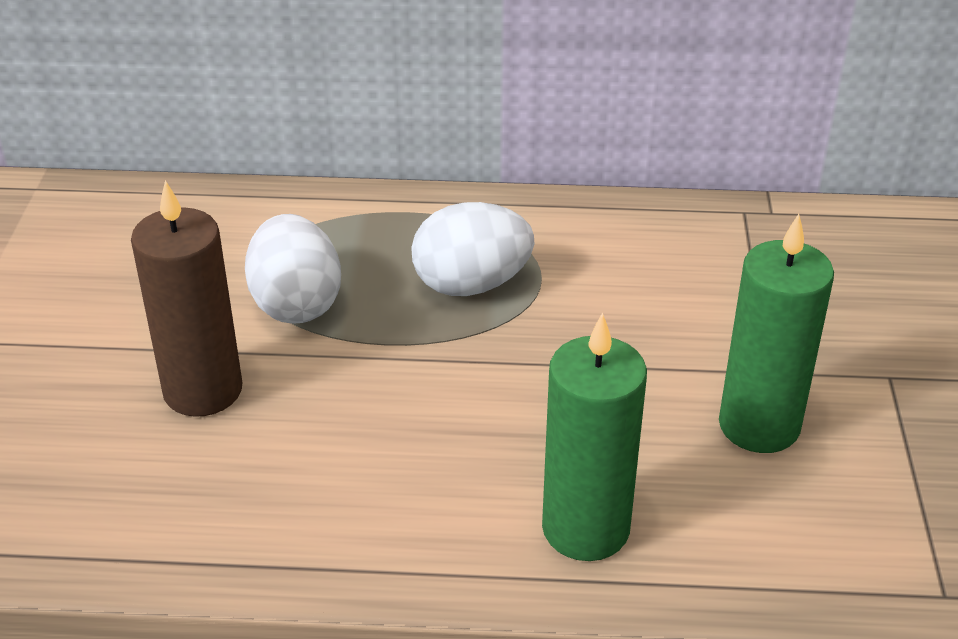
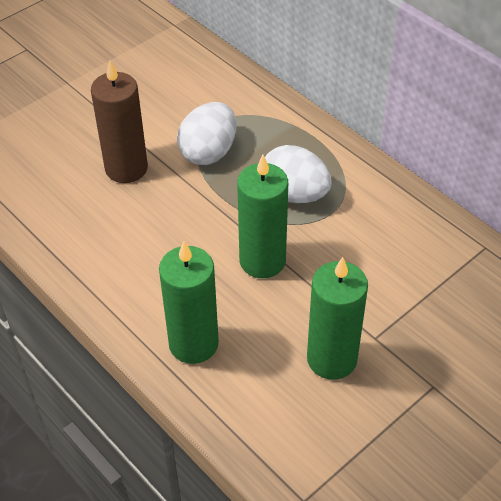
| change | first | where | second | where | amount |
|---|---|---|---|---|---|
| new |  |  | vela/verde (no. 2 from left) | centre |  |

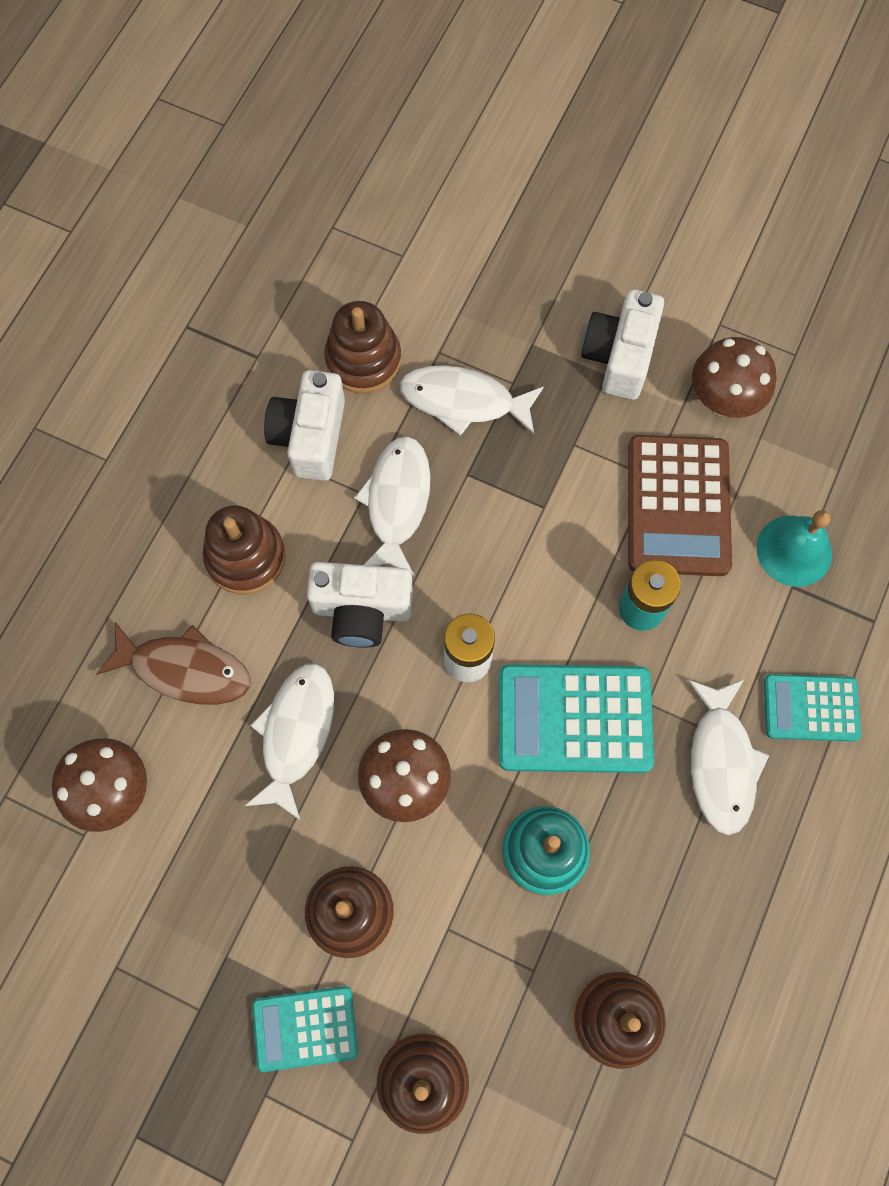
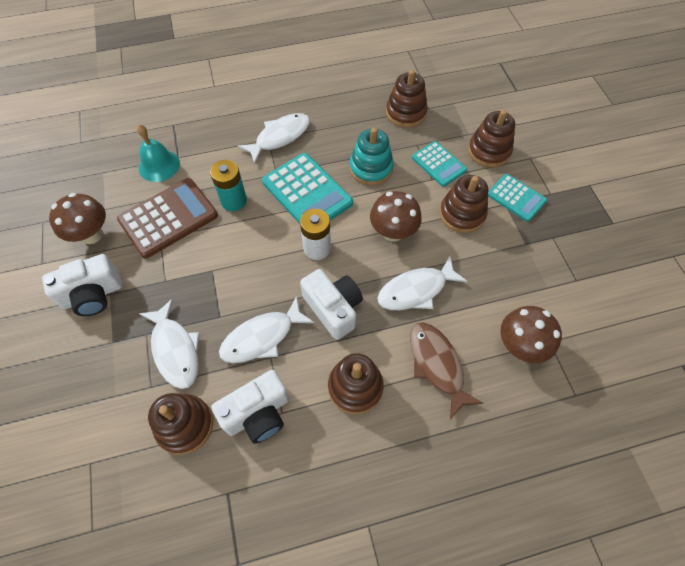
| change | first | where | second | where | amount |
|---|---|---|---|---|---|
| shifted | calculadora/turquesa (no. 3 from left in the first image) | middle right | calculadora/turquesa (no. 2 from left) | top centre |  |

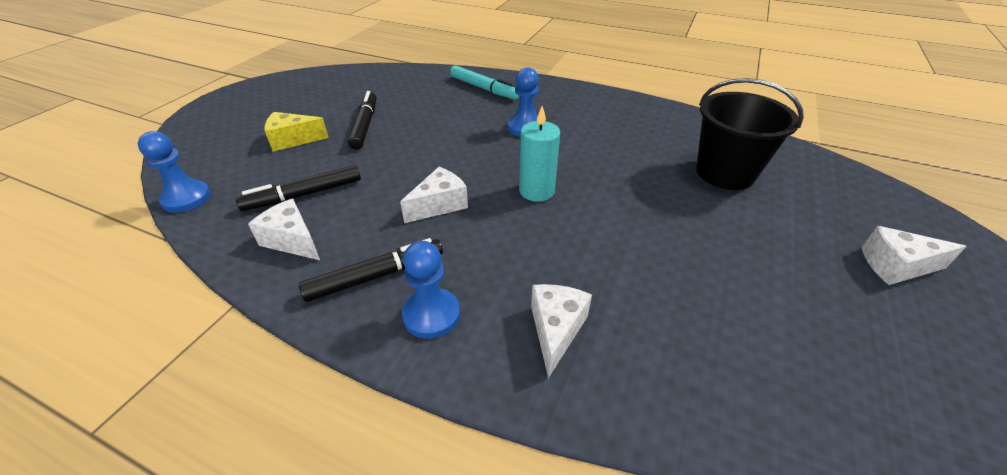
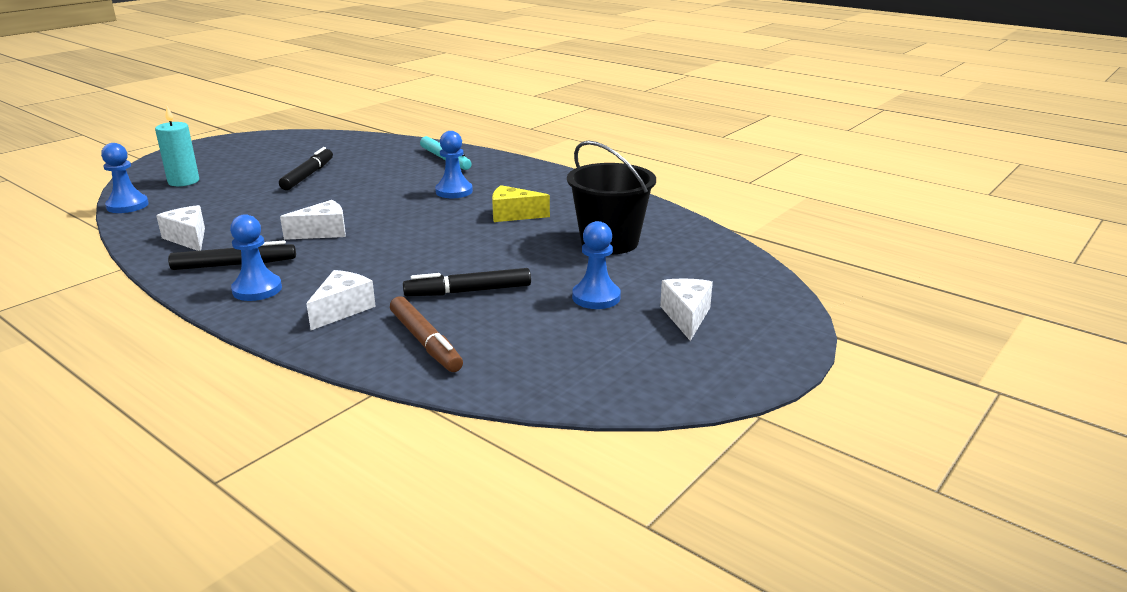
| change | first | where | second | where | amount |
|---|---|---|---|---|---|
| shifted | vela/turquesa | top centre |  | top left |  |
| new |  |  | rotulador/marrón | centre |  |
| shifted | rotulador/negro (no. 1 from left in the first image) | middle left | rotulador/negro (no. 3 from left) | centre |  |
| shifted | queso/amarillo | top left |  | centre |  |
| new |  |  | peón/azul (no. 4 from left) | centre |  |
| rotated | queso/blanco (no. 4 from left) | middle right |  | centre | 75 degrees clockwise |

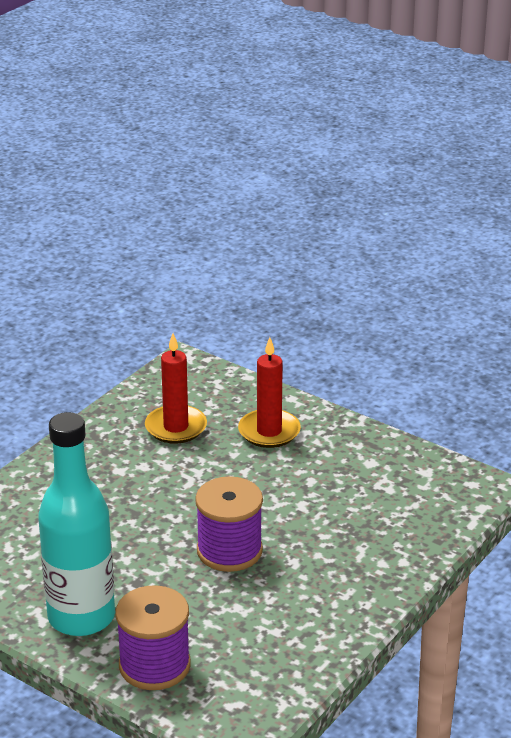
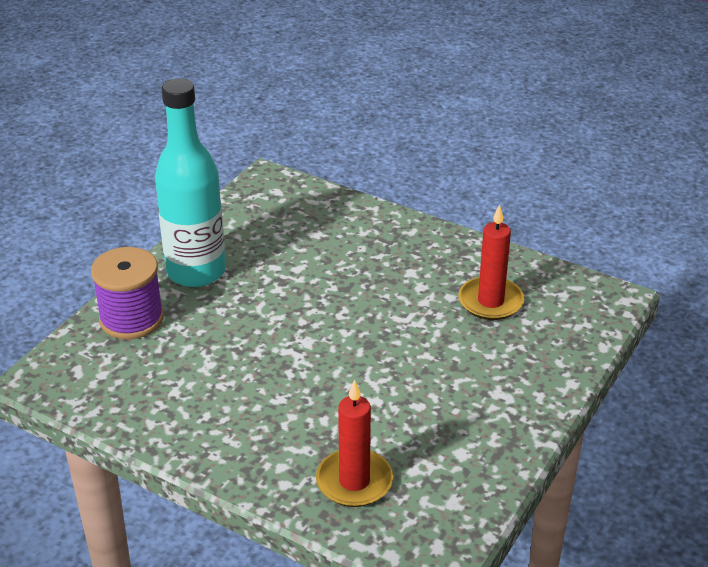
| change | first | where | second | where | amount |
|---|---|---|---|---|---|
| shifted | vela/rojo (no. 2 from left in the first image) | centre | vela/rojo (no. 1 from left) | bottom centre |  |
| gone | carrete/morado (no. 2 from left) | bottom centre |  |  |  |

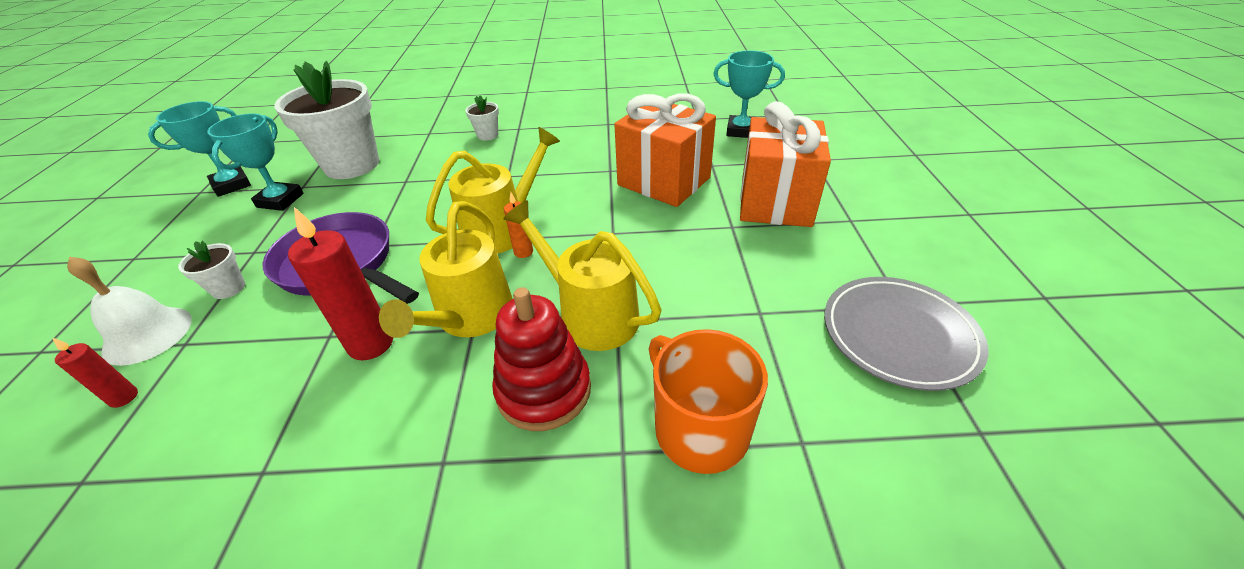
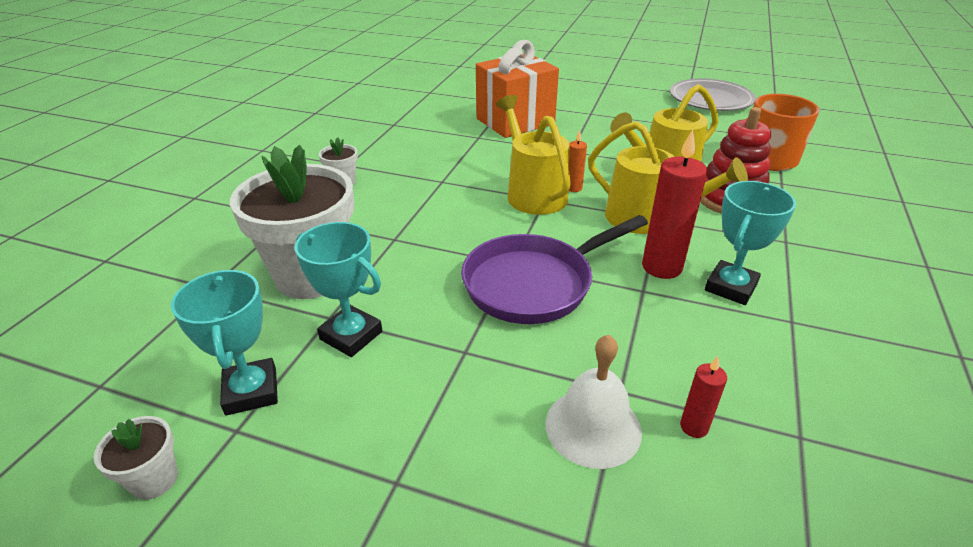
| change | first | where | second | where | amount |
|---|---|---|---|---|---|
| shifted | maceta/blanco (no. 1 from left) | middle left |  | bottom left |  |
| shifted | trofeo/turquesa (no. 3 from left) | top centre |  | middle right |  |
| gone | regalo/naranja (no. 2 from left) | top centre |  |  |  |

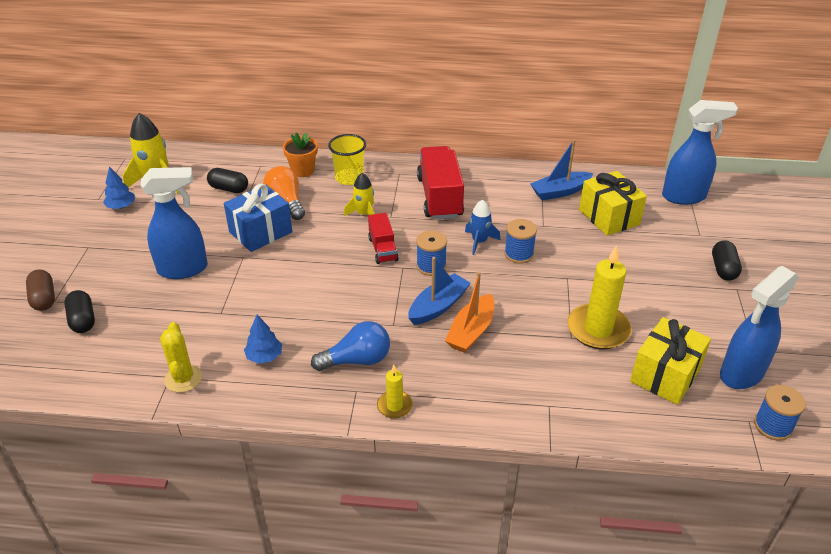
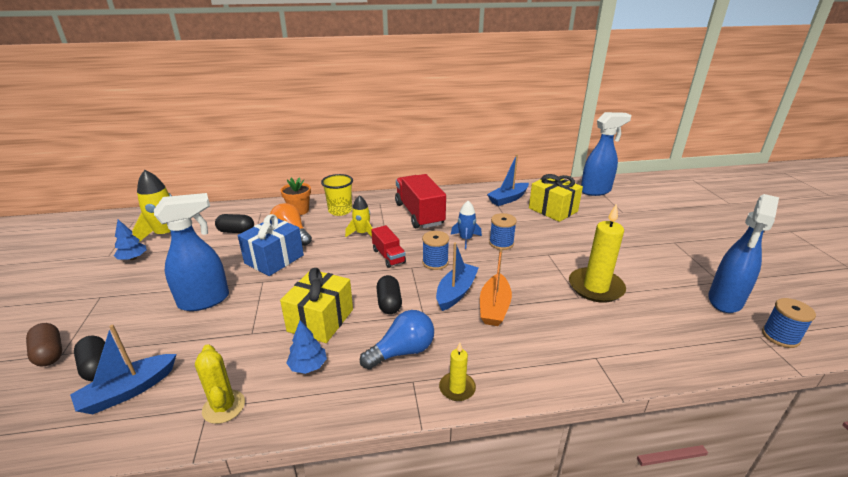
| change | first | where | second | where | amount |
|---|---|---|---|---|---|
| new |  |  | barco/azul (no. 1 from left) | bottom left |  |
| shifted | regalo/amarillo (no. 2 from left in the first image) | middle right | regalo/amarillo (no. 1 from left) | centre |  |
| shifted | cápsula/negro (no. 3 from left) | middle right |  | centre |  |

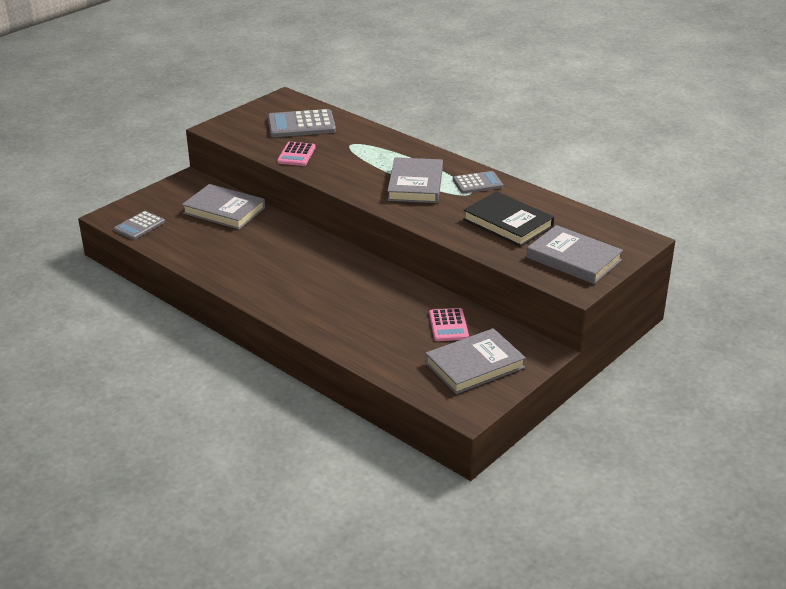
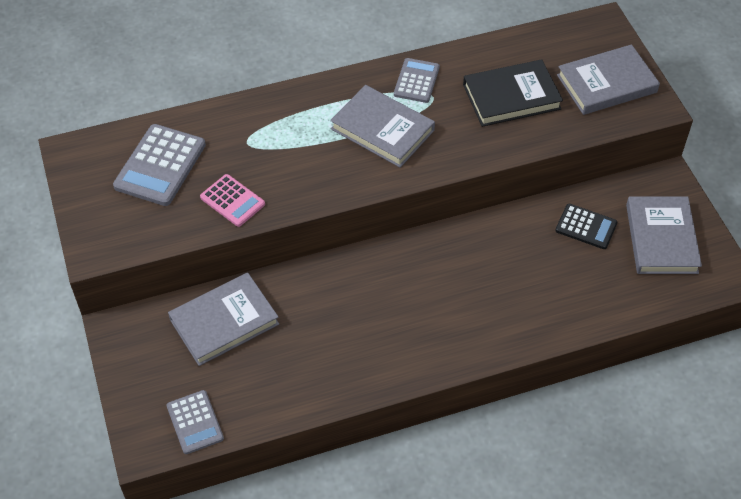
| change | first | where | second | where | amount |
|---|---|---|---|---|---|
| repainted | calculadora/rosa (no. 2 from left) | centre | calculadora/negro | middle right |  |

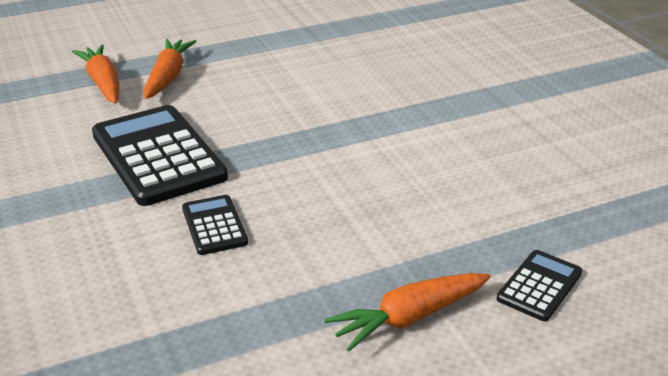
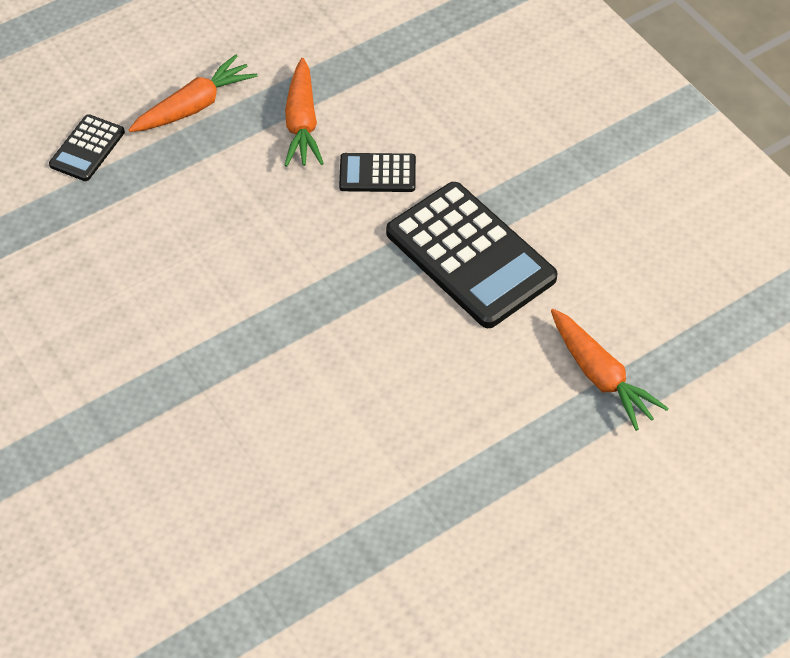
| change | first | where | second | where | amount |
|---|---|---|---|---|---|
| shifted | zanahoria/naranja (no. 2 from left) | top left |  | top centre |  |
| rotated | calculadora/negro (no. 2 from left) | middle left |  | top centre | 120 degrees clockwise |

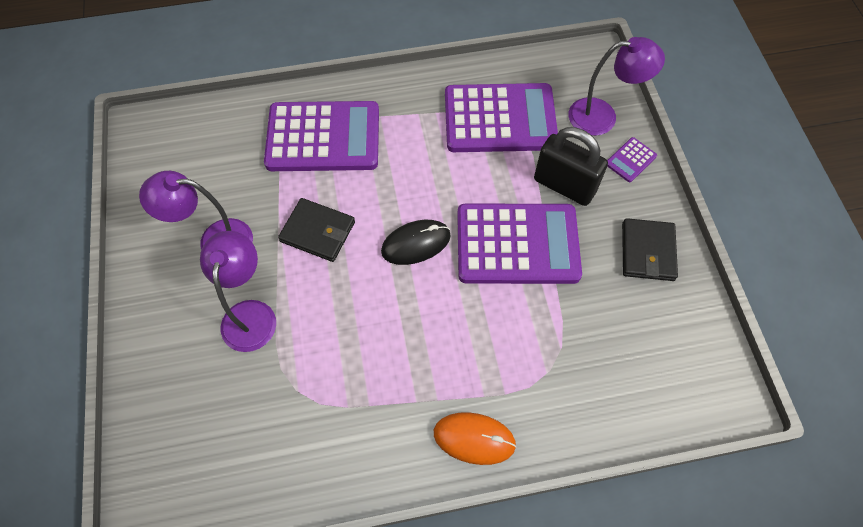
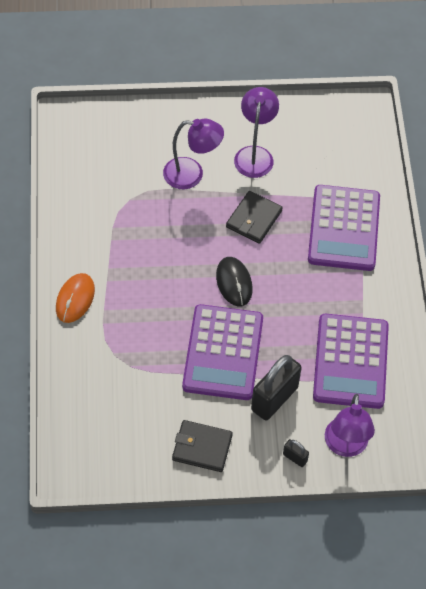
| change | first | where | second | where | amount |
|---|---|---|---|---|---|
| swapped | calculadora/morado (no. 4 from left) | top right | candado/negro (no. 2 from left) | bottom right |  |

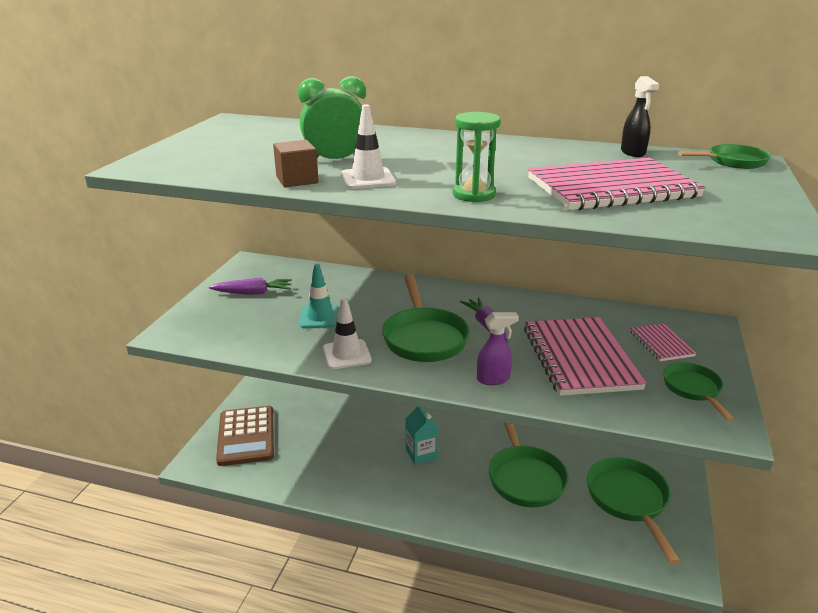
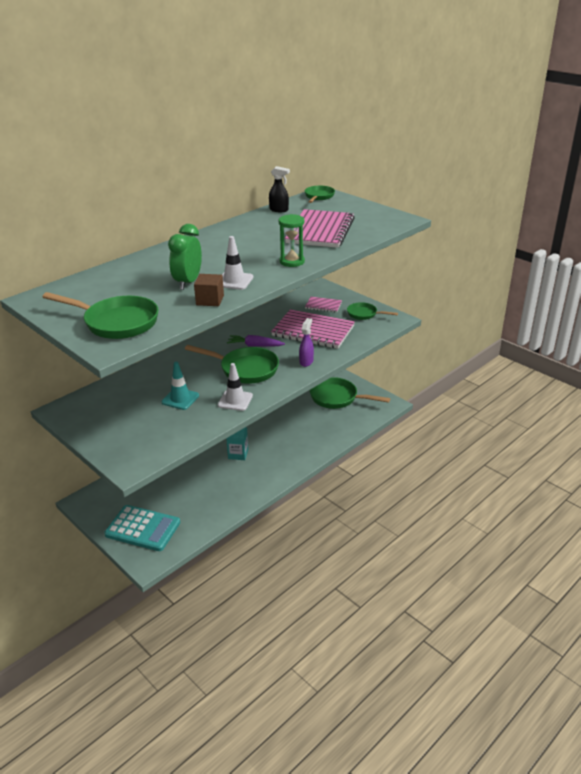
| change | first | where | second | where | amount |
|---|---|---|---|---|---|
| shifted | sartén/verde (no. 2 from left in the first image) | bottom centre | sartén/verde (no. 1 from left) | middle left |  |
| repainted | calculadora/marrón | bottom left | calculadora/turquesa | bottom left |  |
| gone | zanahoria/morado (no. 1 from left) | middle left |  |  |  |

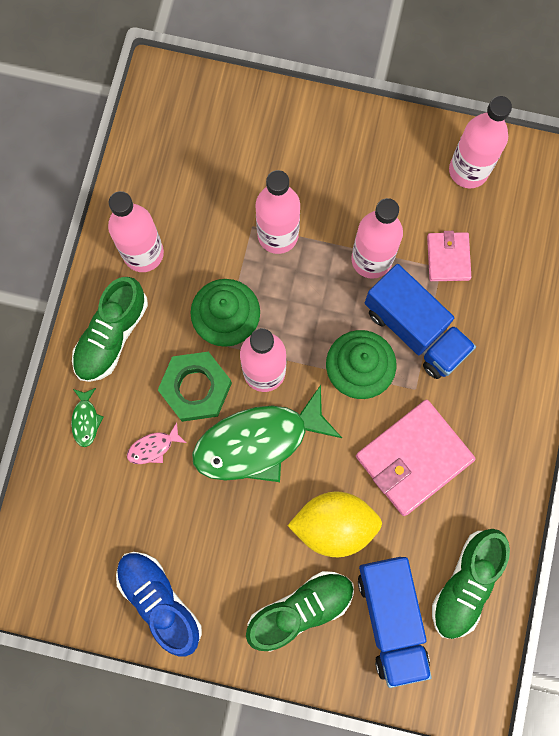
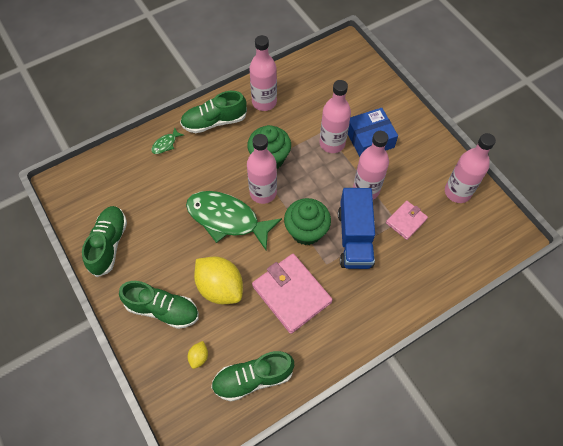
| change | first | where | second | where | amount |
|---|---|---|---|---|---|
| repainted | zapato/azul | bottom left | zapato/verde (no. 1 from left) | middle left |  |
| swapped | camión/azul (no. 1 from left) | bottom right | limón/amarillo (no. 1 from left) | bottom centre |  |
| rotated | cartera/rosa (no. 1 from left) | middle right |  | centre | 45 degrees clockwise |
| new |  |  | caja/azul | top centre |  |
| gone | pez/rosa | middle left |  |  |  |
| gone | tuerca/verde | centre |  |  |  |

